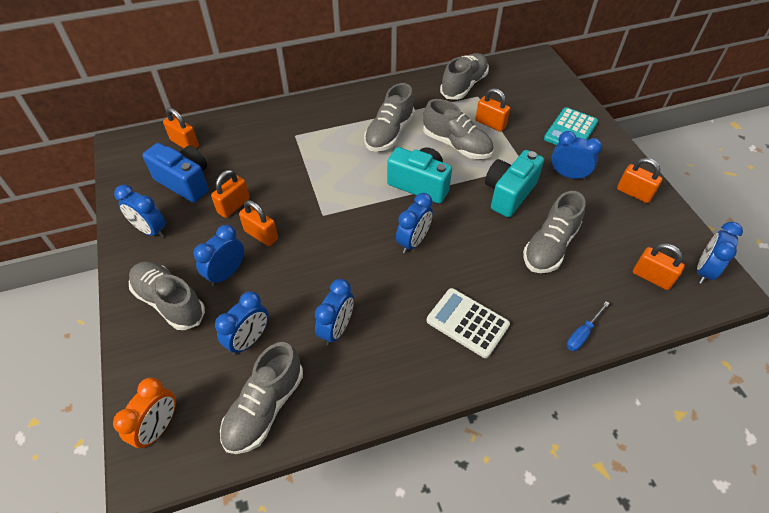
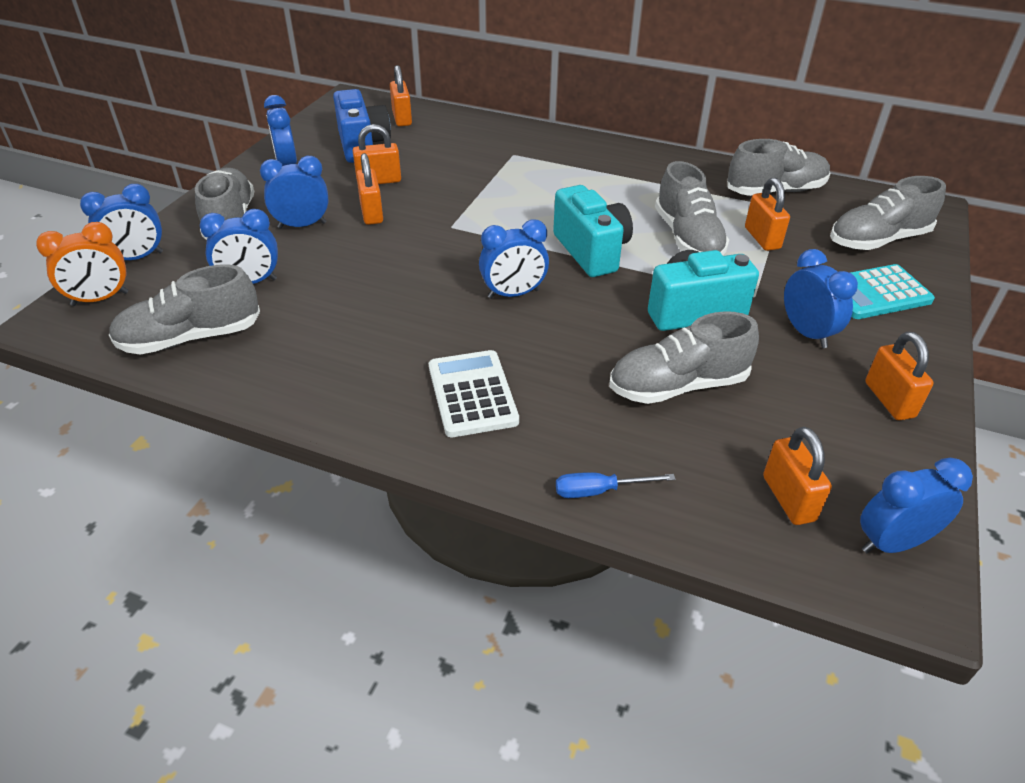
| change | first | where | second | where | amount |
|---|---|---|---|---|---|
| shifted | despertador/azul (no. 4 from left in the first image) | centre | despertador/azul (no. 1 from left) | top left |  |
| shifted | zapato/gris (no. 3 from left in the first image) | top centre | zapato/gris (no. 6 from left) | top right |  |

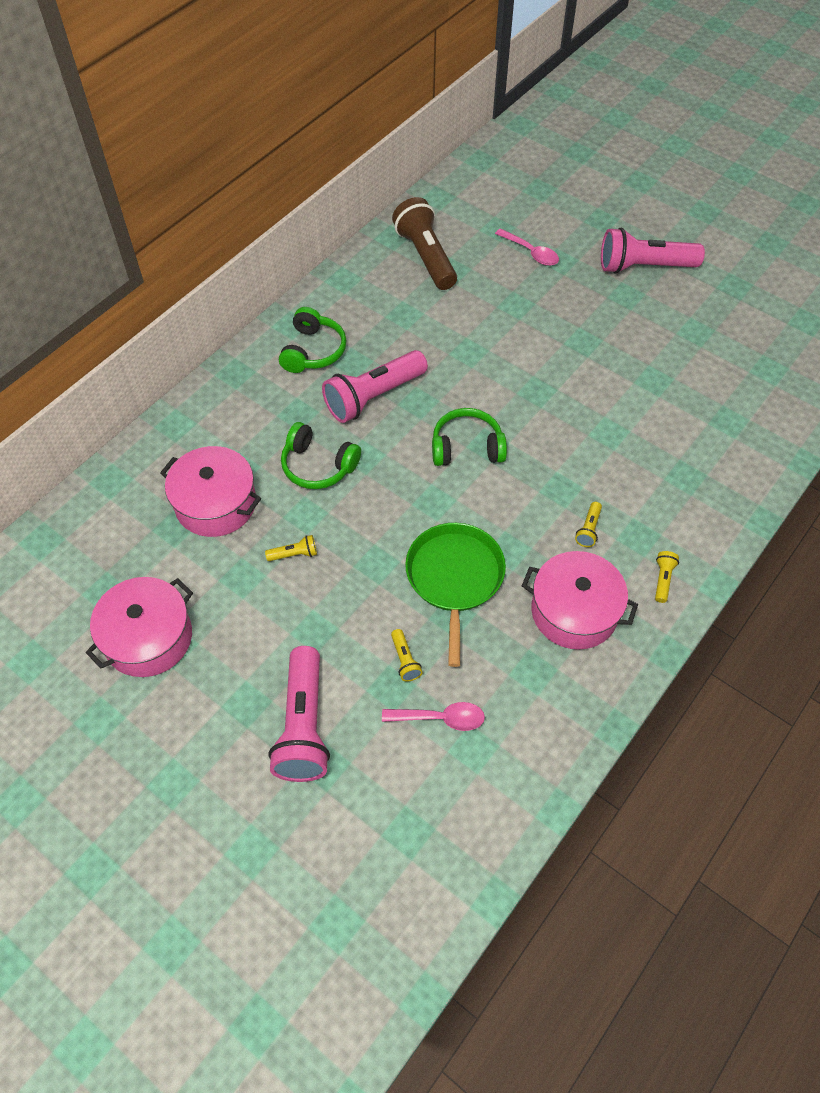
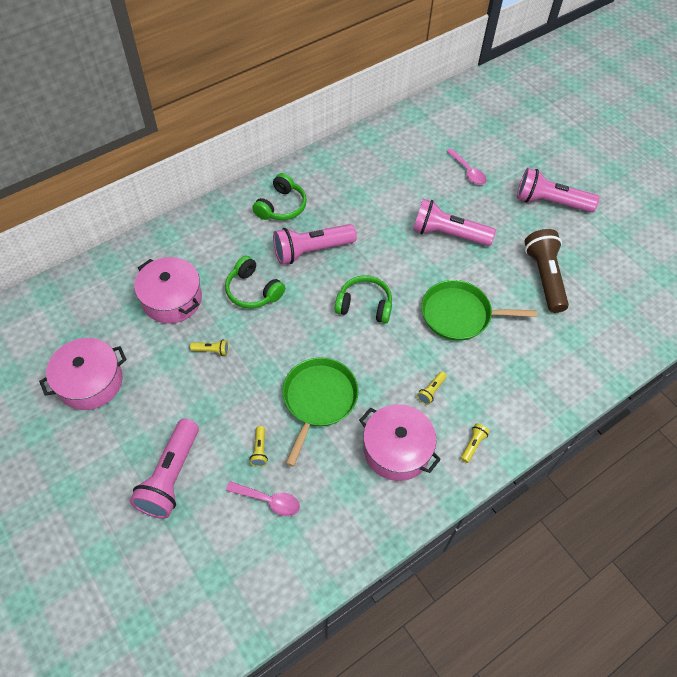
| change | first | where | second | where | amount |
|---|---|---|---|---|---|
| new |  |  | lámpara de mano/rosa (no. 3 from left) | top right |  |
| new |  |  | sartén/verde (no. 2 from left) | middle right |  |
| shifted | lámpara de mano/marrón | top centre |  | middle right |  |

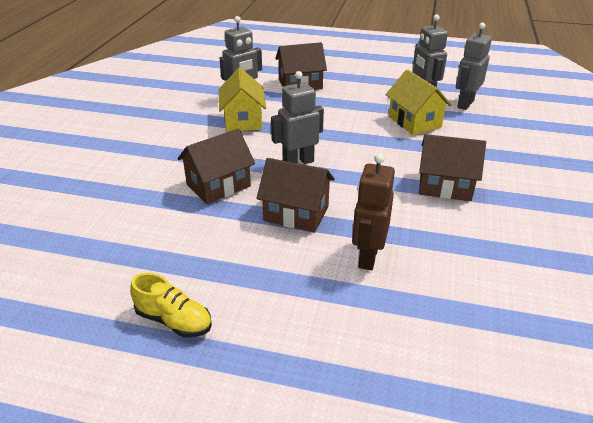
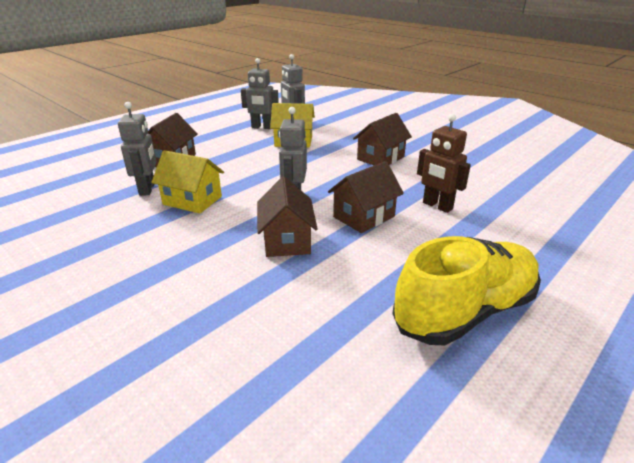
| change | first | where | second | where | amount |
|---|---|---|---|---|---|
| scaled | zapato/amarillo | bottom left |  | middle right | x2.09 |

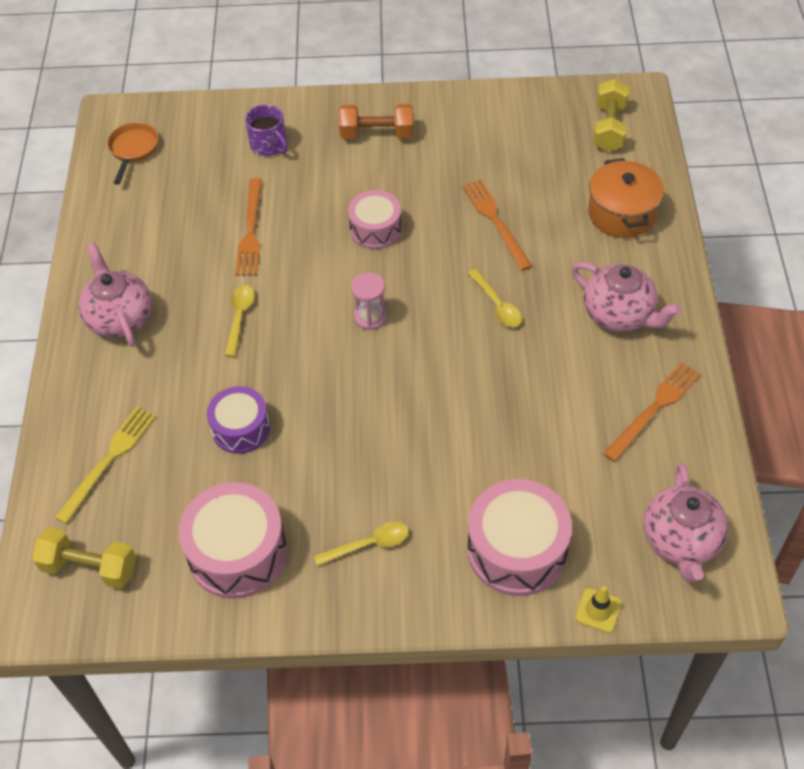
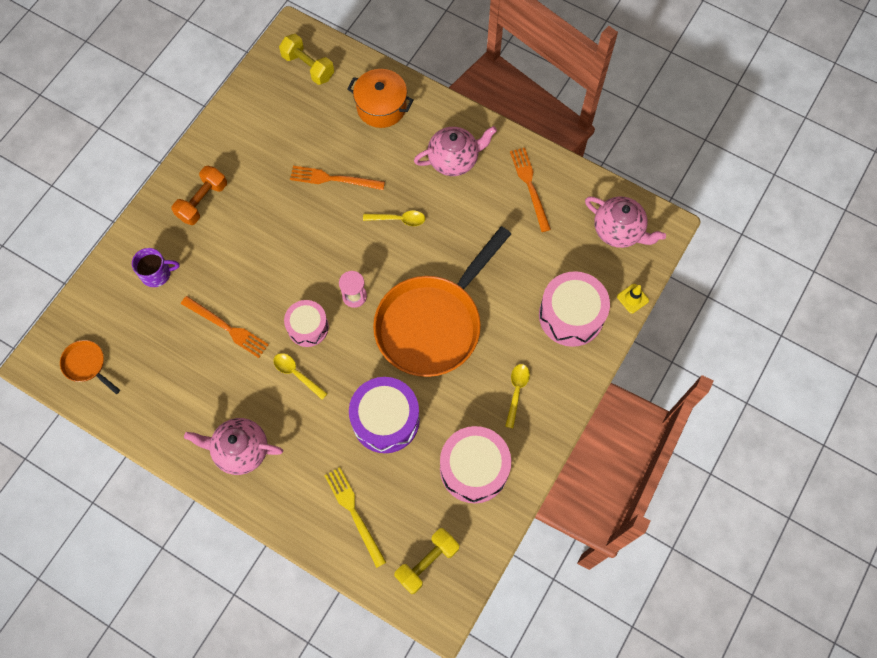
| change | first | where | second | where | amount |
|---|---|---|---|---|---|
| shifted | tambor/rosa (no. 2 from left in the first image) | top centre | tambor/rosa (no. 1 from left) | centre |  |
| scaled | tambor/morado | middle left |  | centre | x1.59 |
| new |  |  | sartén/naranja (no. 2 from left) | centre |  |

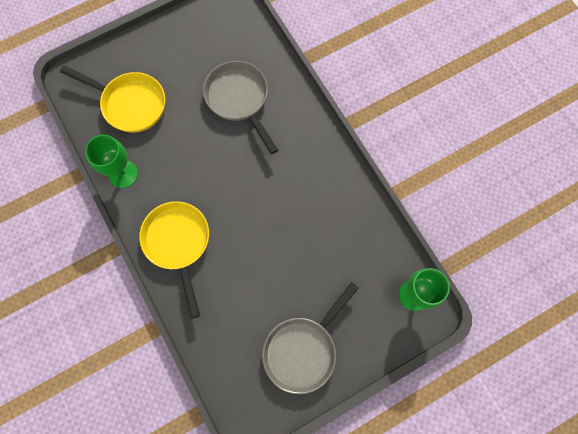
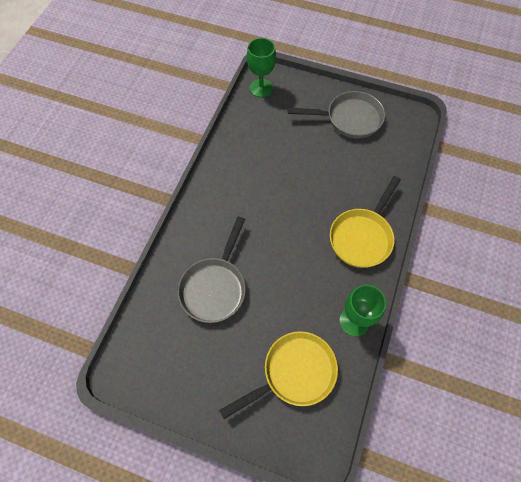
| change | first | where | second | where | amount |
|---|---|---|---|---|---|
| rotated | sartén/amarillo (no. 1 from left) | top left |  | bottom centre | 75 degrees clockwise |

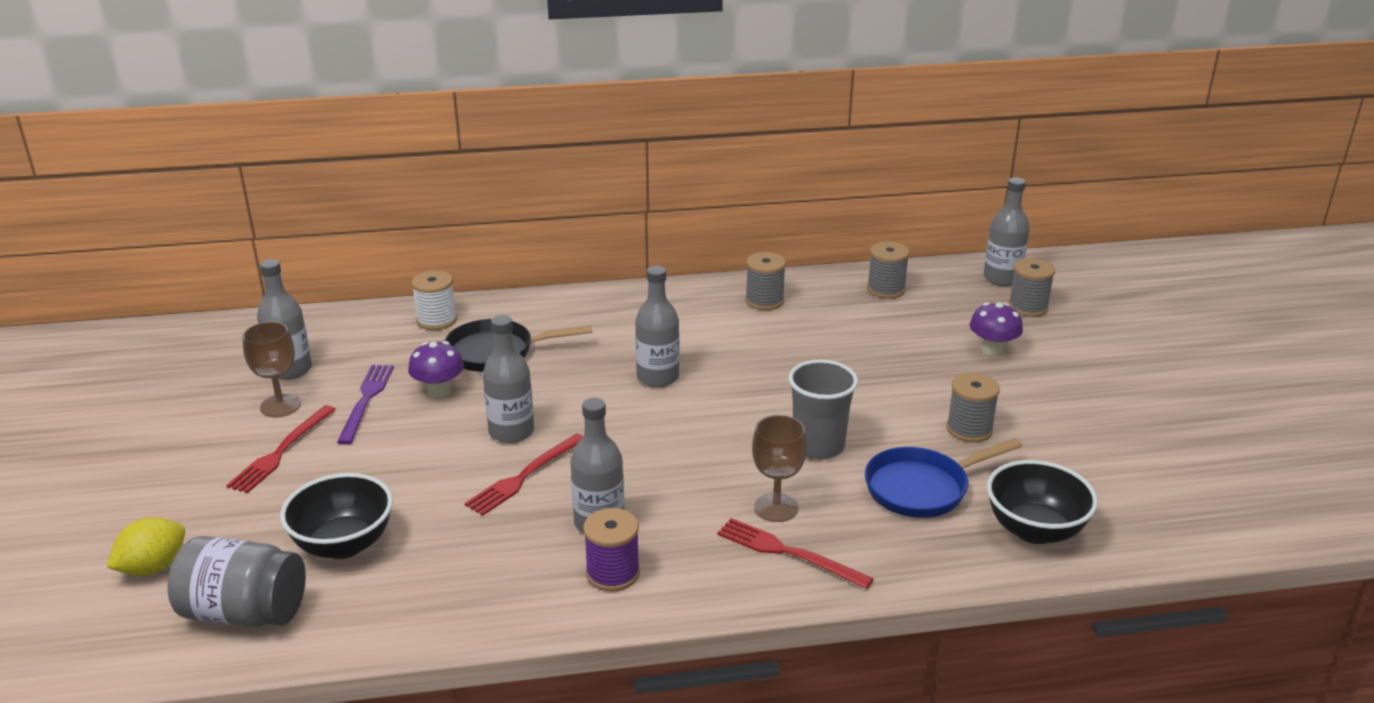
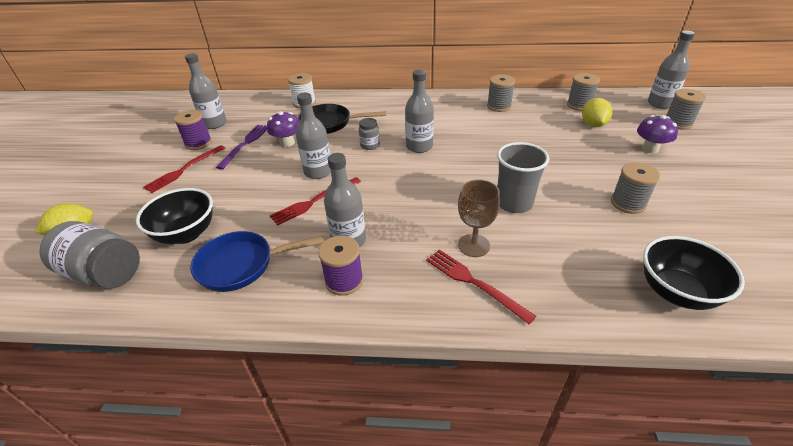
| change | first | where | second | where | amount |
|---|---|---|---|---|---|
| swapped | copa/marrón (no. 1 from left) | middle left | carrete/morado (no. 1 from left) | top left |  |
| shifted | sartén/azul | bottom right |  | middle left |  |
| new |  |  | tarro/gris (no. 2 from left) | top centre |  |
| new |  |  | limón/amarillo (no. 2 from left) | top right |  |

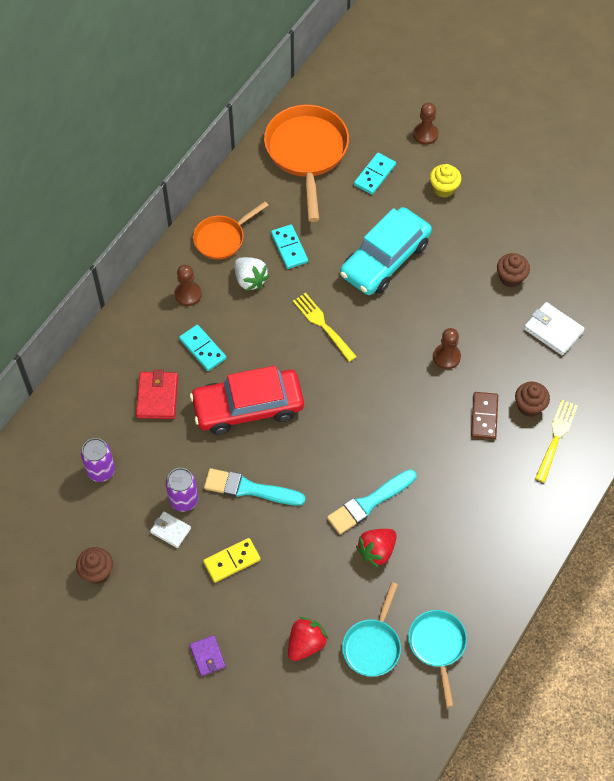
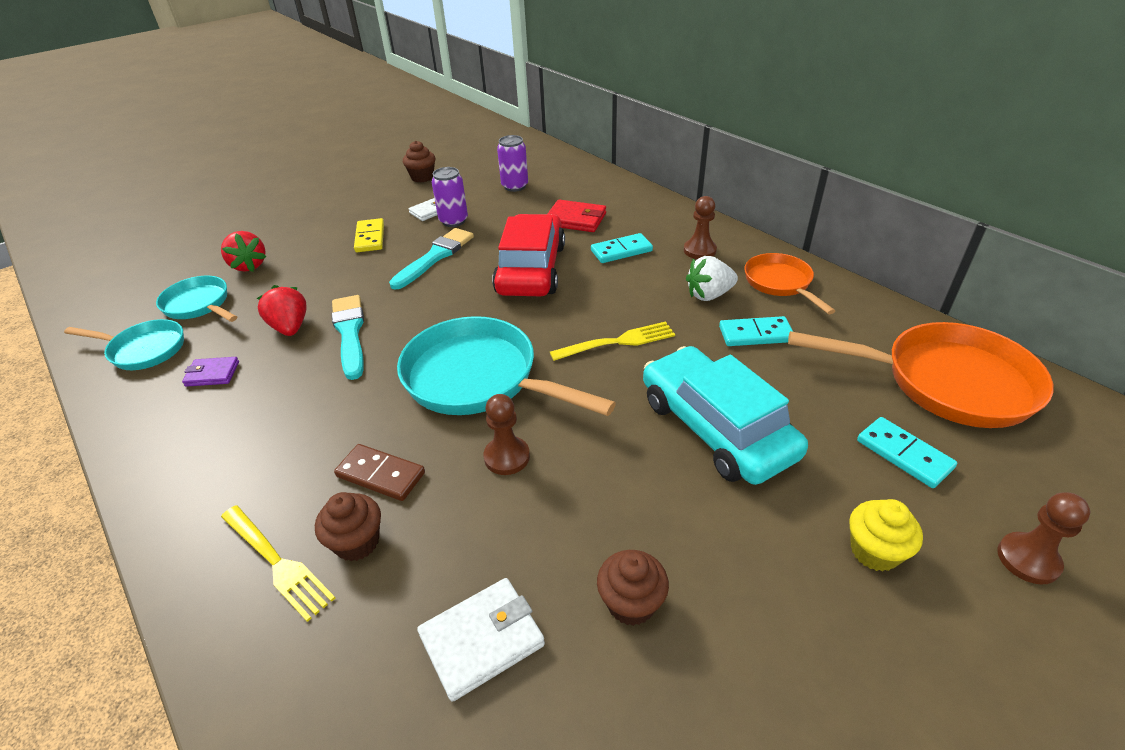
| change | first | where | second | where | amount |
|---|---|---|---|---|---|
| shifted | cartera/morado | bottom centre |  | middle left |  |
| new |  |  | sartén/turquesa (no. 3 from left) | centre |  |

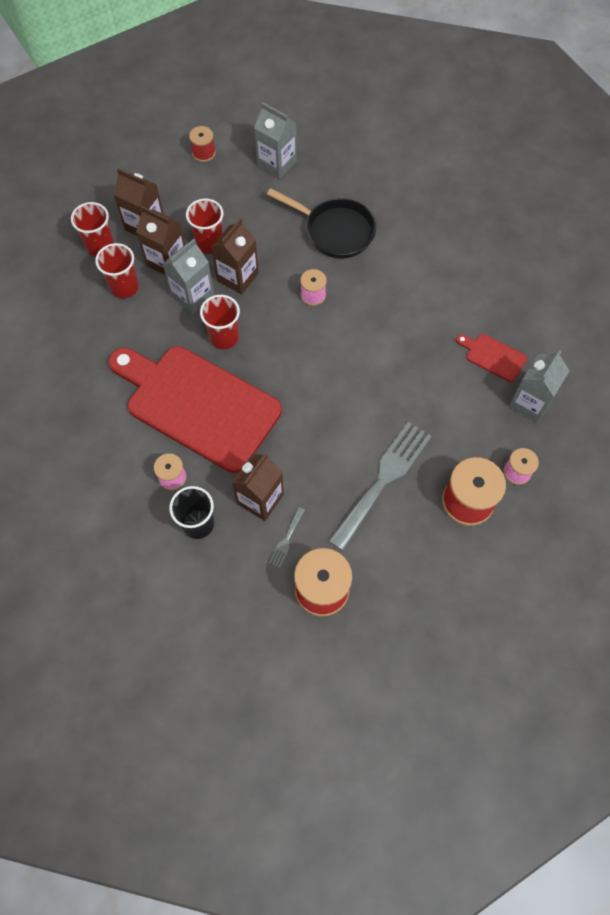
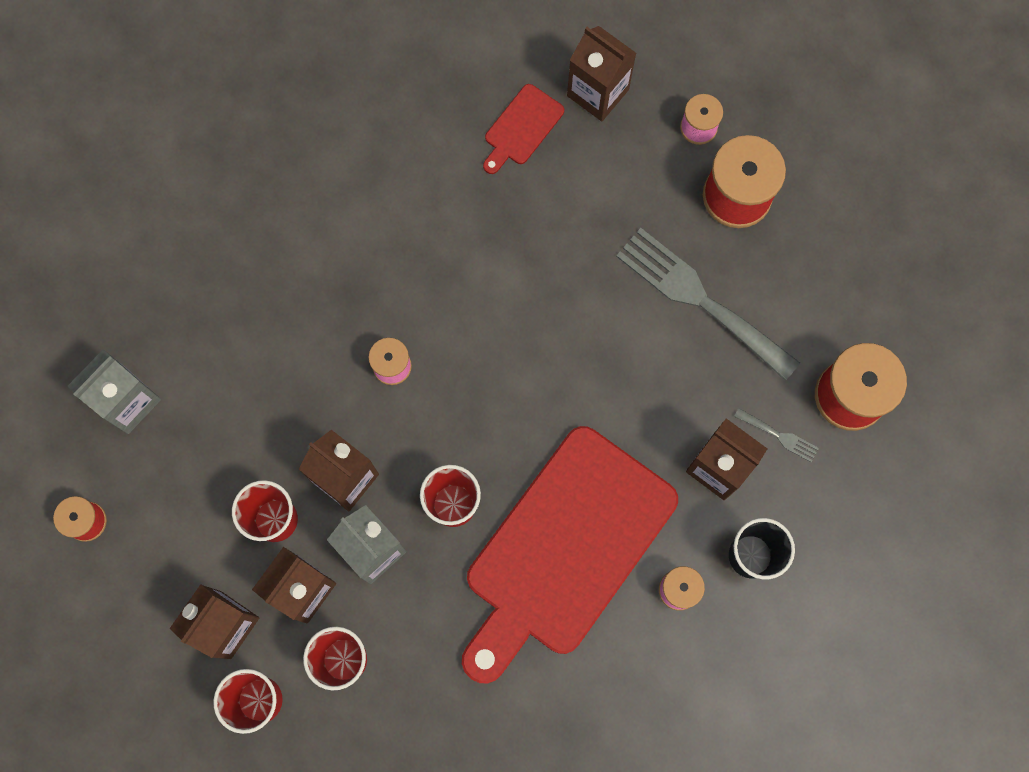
| change | first | where | second | where | amount |
|---|---|---|---|---|---|
| repainted | cartón de leche/gris (no. 3 from left) | middle right | cartón de leche/marrón (no. 4 from left) | top centre |  |
| gone | sartén/negro | top centre |  |  |  |

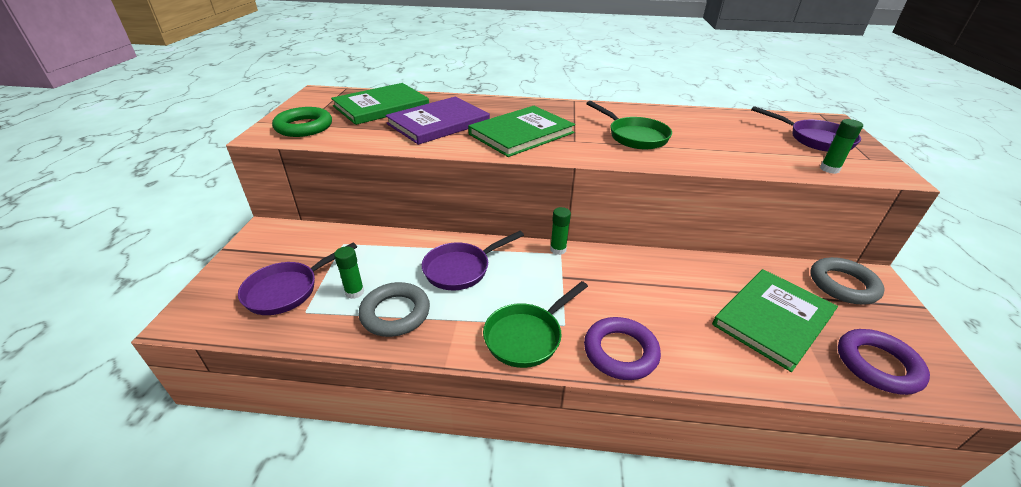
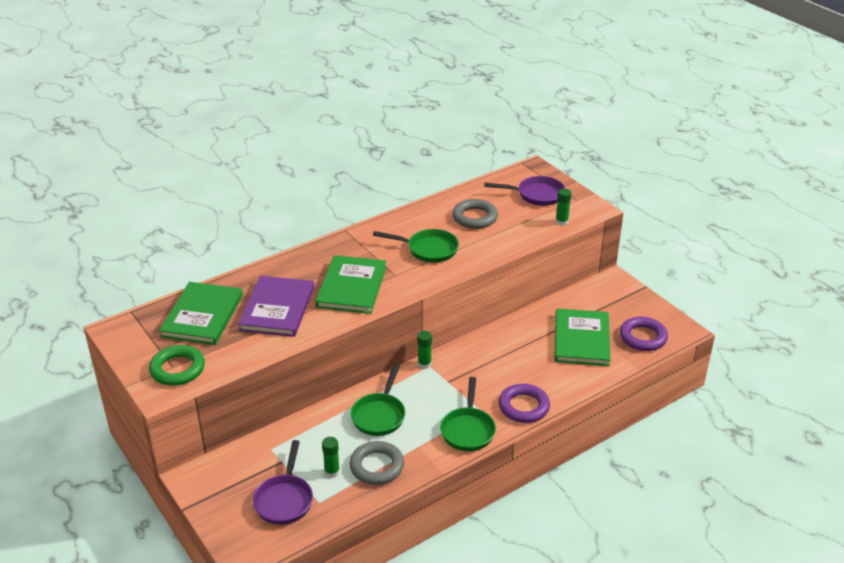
| change | first | where | second | where | amount |
|---|---|---|---|---|---|
| repainted | sartén/morado (no. 2 from left) | centre | sartén/verde (no. 1 from left) | bottom centre |  |
| shifted | anillo/gris (no. 2 from left) | middle right |  | centre |  |

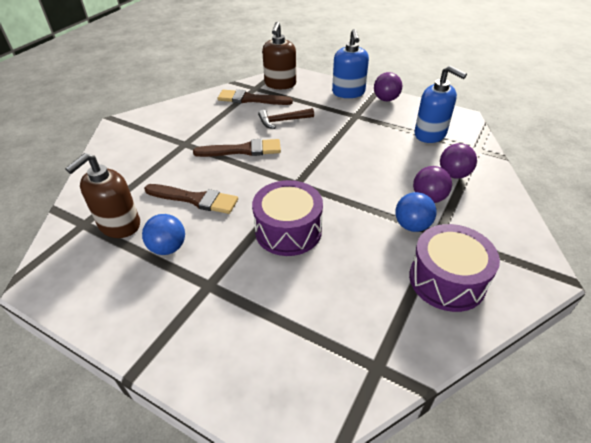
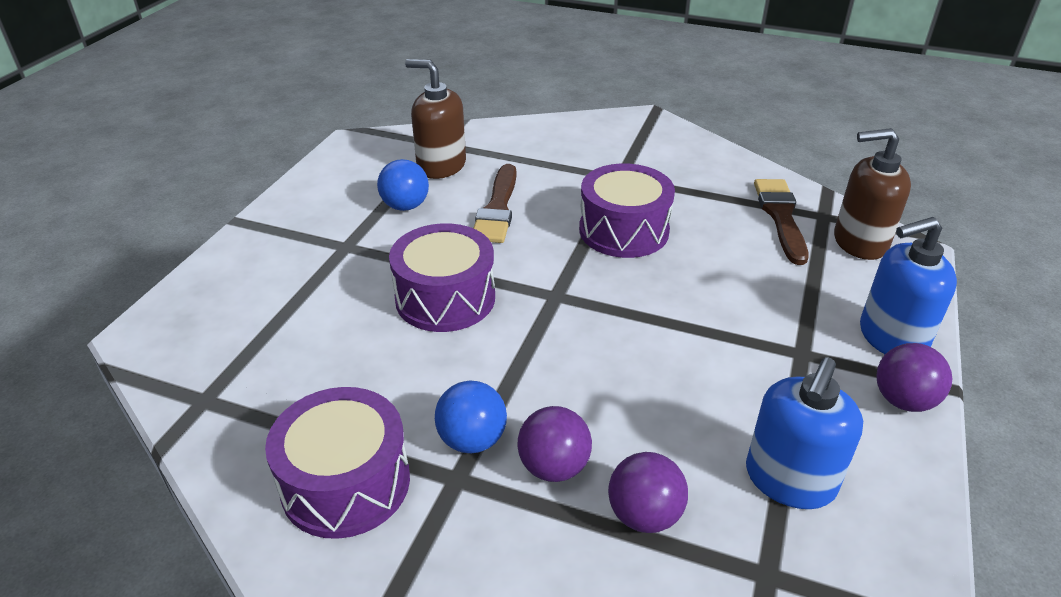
| change | first | where | second | where | amount |
|---|---|---|---|---|---|
| swapped | pincel/marrón (no. 2 from left) | centre | tambor/morado (no. 3 from left) | centre |  |
| gone | martillo/marrón | top centre |  |  |  |

